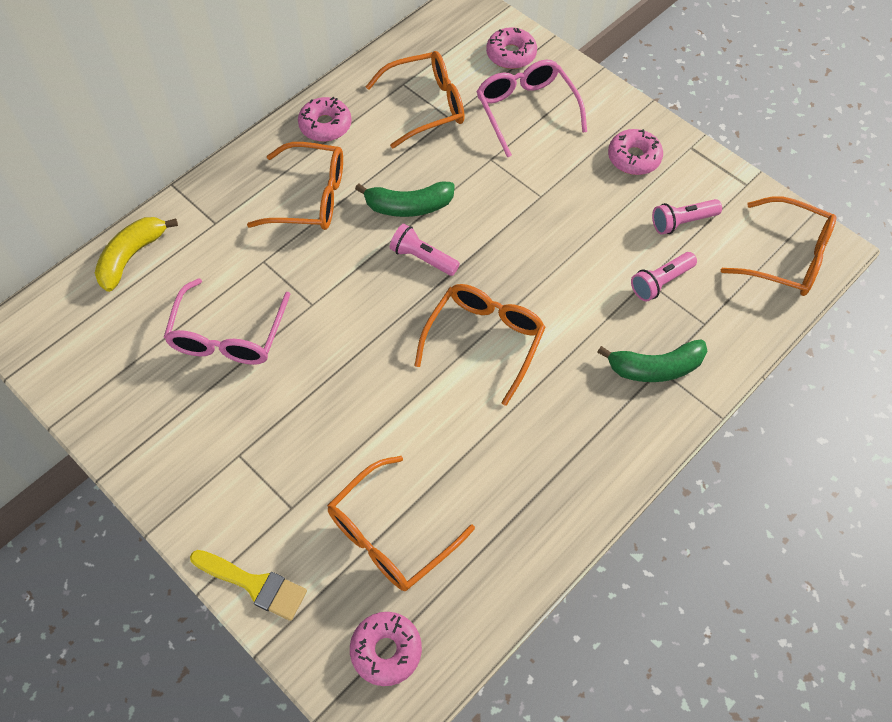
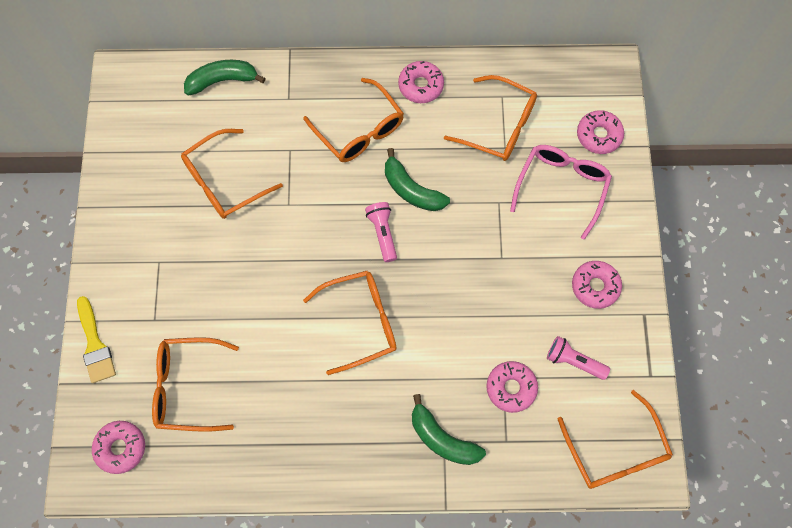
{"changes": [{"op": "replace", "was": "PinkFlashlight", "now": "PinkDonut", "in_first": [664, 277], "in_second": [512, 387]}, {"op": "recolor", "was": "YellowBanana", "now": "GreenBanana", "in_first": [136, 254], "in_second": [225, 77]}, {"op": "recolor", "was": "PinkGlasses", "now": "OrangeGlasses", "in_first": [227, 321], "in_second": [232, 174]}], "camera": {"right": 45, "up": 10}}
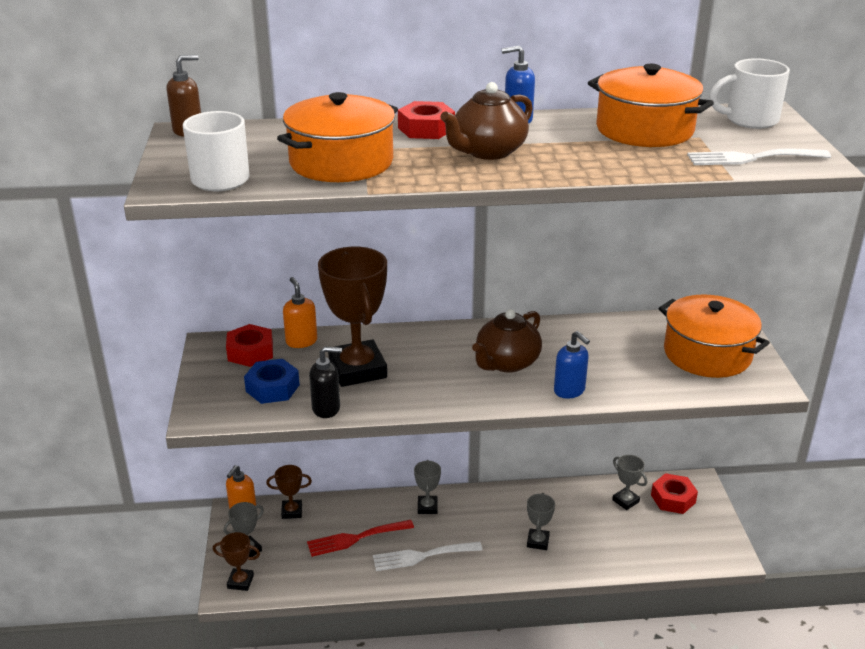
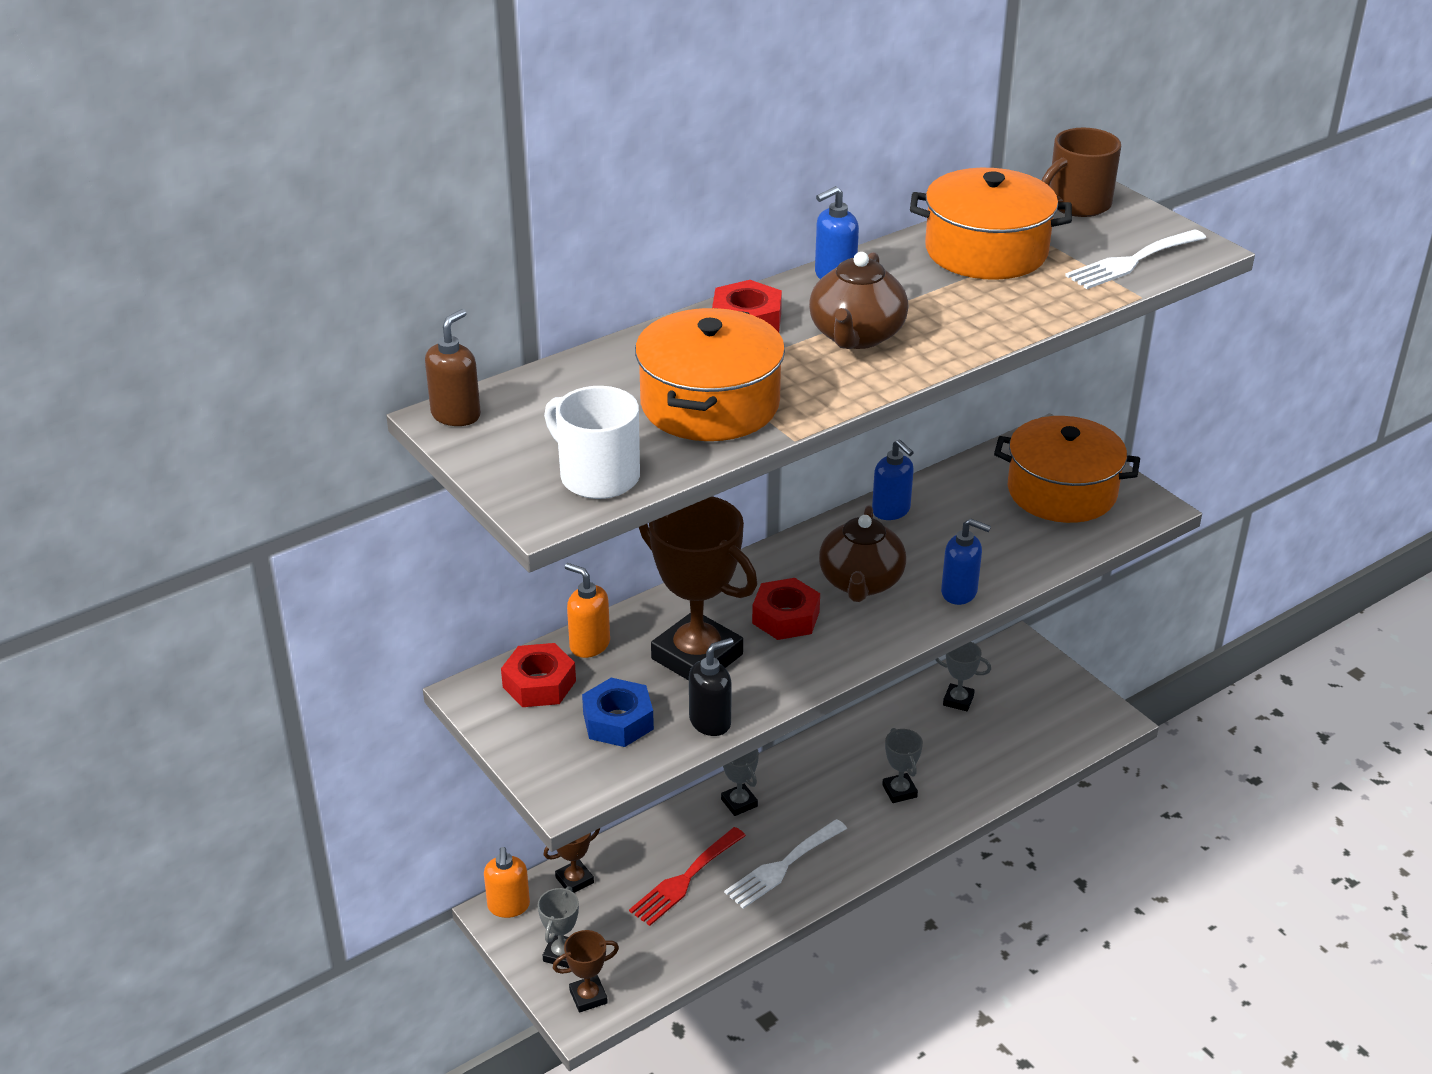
{"changes": [{"op": "insert", "now": "BlueSoapDispenser", "in_second": [893, 479]}, {"op": "move", "was": "RedNut", "in_first": [674, 493], "in_second": [786, 609]}, {"op": "recolor", "was": "WhiteMug", "now": "BrownMug", "in_first": [749, 93], "in_second": [1081, 172]}], "camera": {"right": -30, "up": 5}}
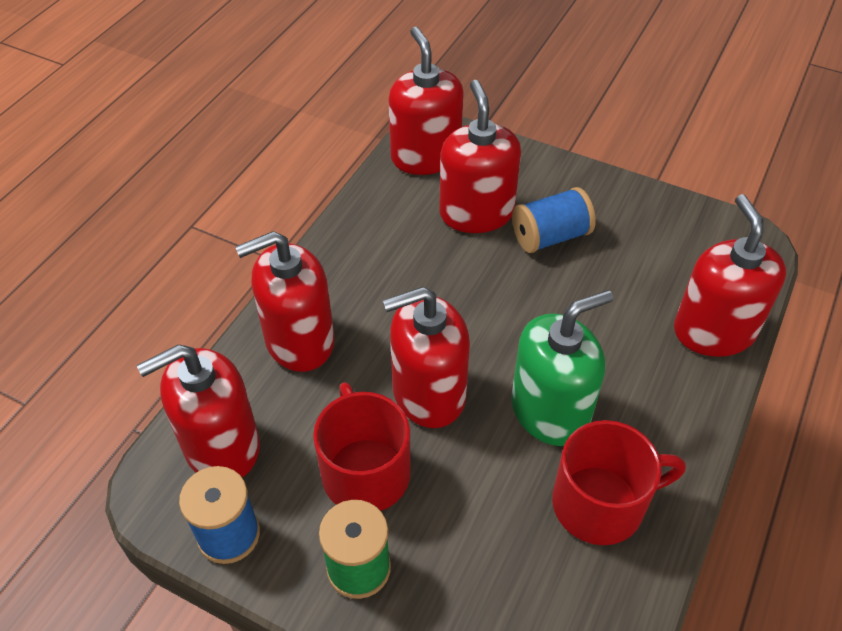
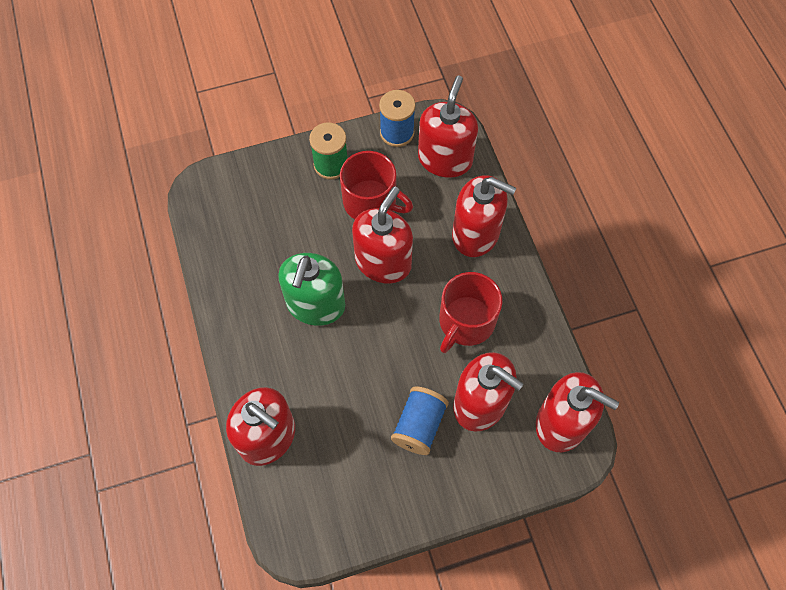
{"changes": [{"op": "move", "was": "RedMug", "in_first": [619, 482], "in_second": [470, 312]}, {"op": "rotate", "was": "RedSoapDispenser", "in_first": [285, 301], "in_second": [484, 216], "clockwise": 90}], "camera": {"right": 135, "up": 15}}
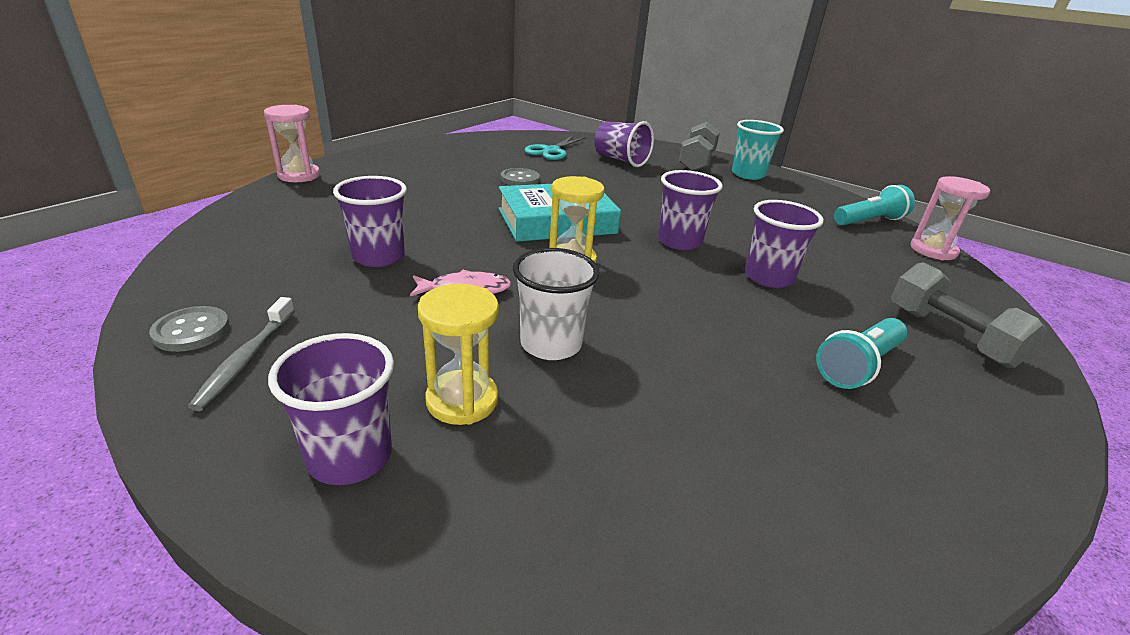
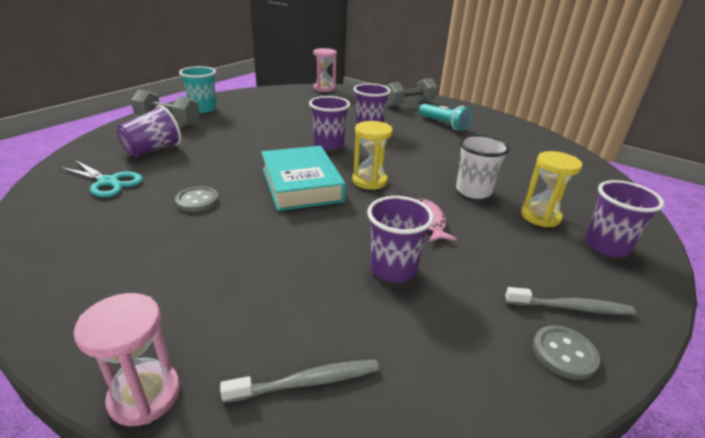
{"changes": [{"op": "delete", "was": "TurquoiseFlashlight", "in_first": [874, 205]}, {"op": "insert", "now": "GreyToothbrush", "in_second": [299, 381]}], "camera": {"right": -90, "up": 0}}
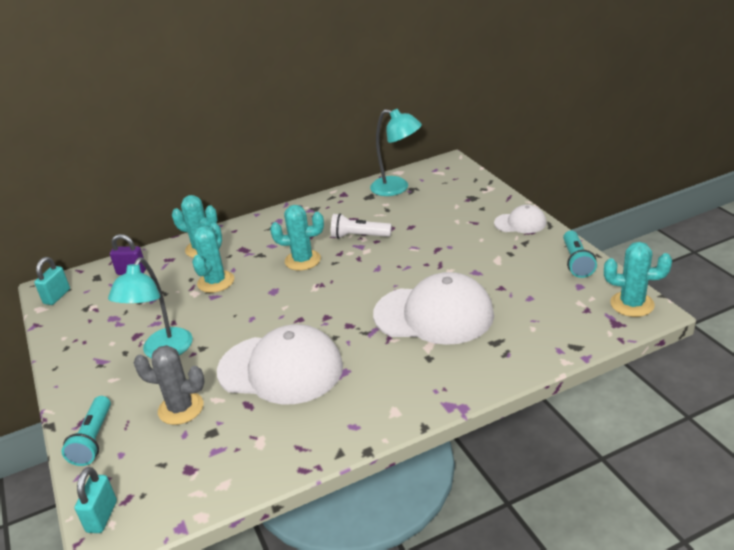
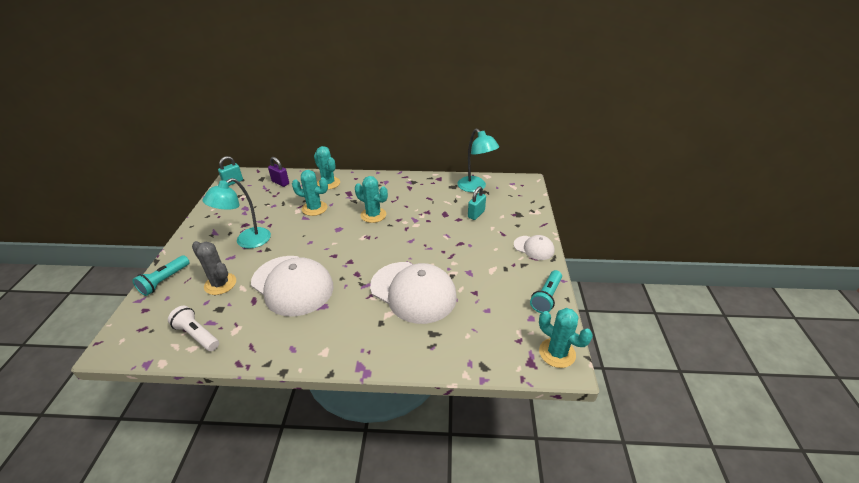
{"changes": [{"op": "move", "was": "TurquoisePadlock", "in_first": [95, 500], "in_second": [477, 203]}, {"op": "move", "was": "WhiteFlashlight", "in_first": [361, 226], "in_second": [193, 328]}, {"op": "rotate", "was": "TurquoiseCactus", "in_first": [213, 258], "in_second": [310, 193], "clockwise": 60}], "camera": {"right": 25, "up": 5}}
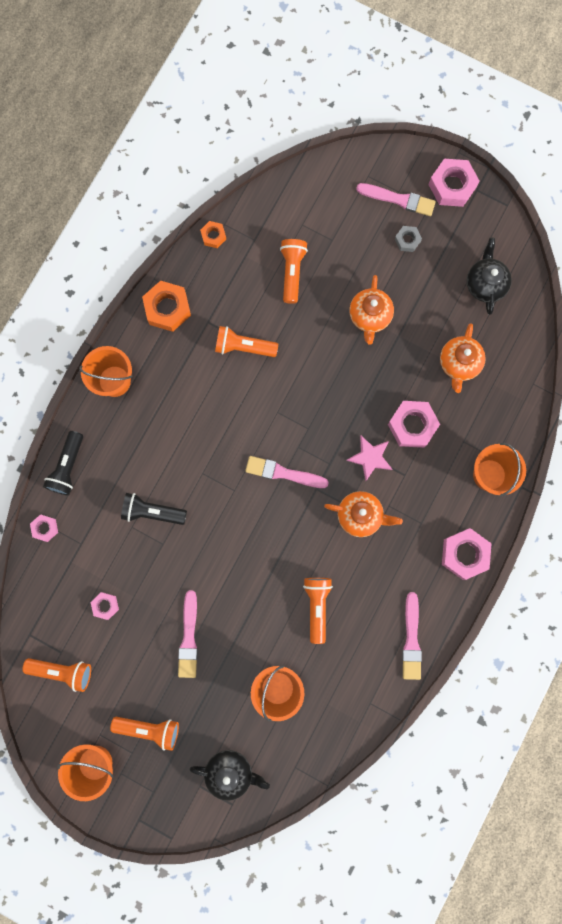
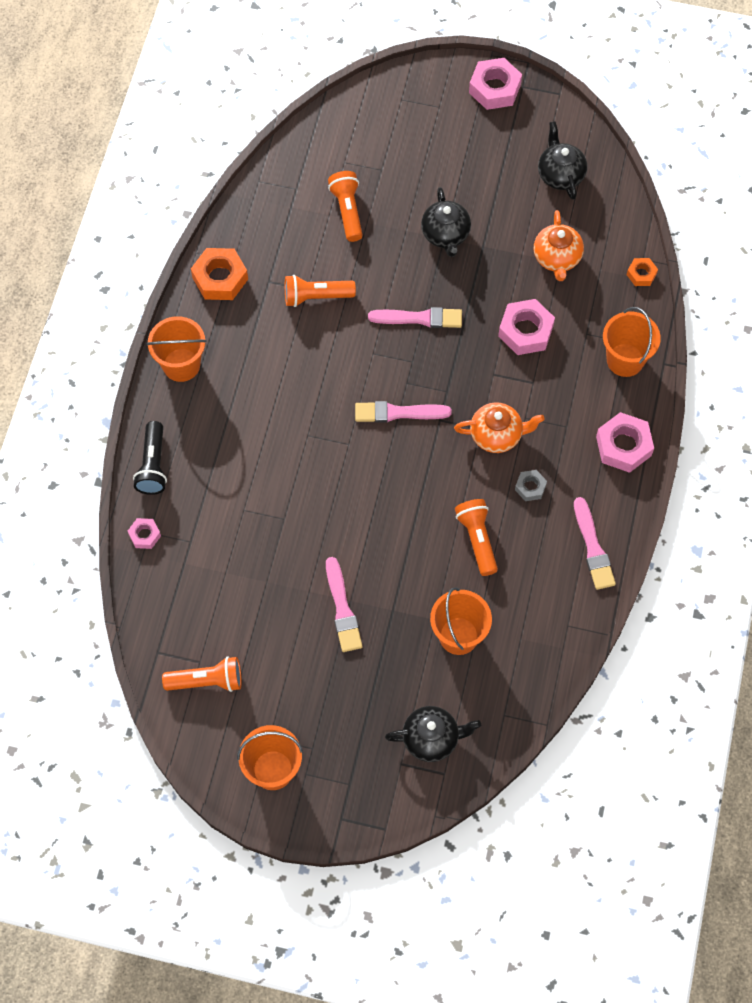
{"changes": [{"op": "delete", "was": "PinkNut", "in_first": [104, 606]}, {"op": "delete", "was": "OrangeFlashlight", "in_first": [144, 734]}, {"op": "delete", "was": "BlackFlashlight", "in_first": [154, 509]}, {"op": "delete", "was": "PinkStar", "in_first": [369, 458]}, {"op": "move", "was": "OrangeNut", "in_first": [213, 234], "in_second": [642, 272]}, {"op": "move", "was": "PinkBrush", "in_first": [396, 199], "in_second": [415, 317]}, {"op": "move", "was": "GreyNut", "in_first": [408, 239], "in_second": [531, 485]}, {"op": "recolor", "was": "OrangeTeapot", "now": "BlackTeapot", "in_first": [371, 310], "in_second": [446, 222]}], "camera": {"right": -15, "up": -15}}
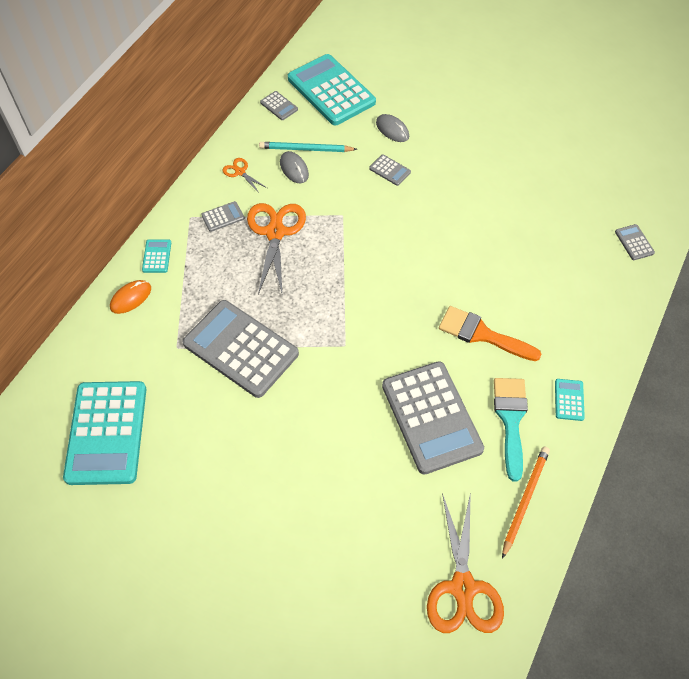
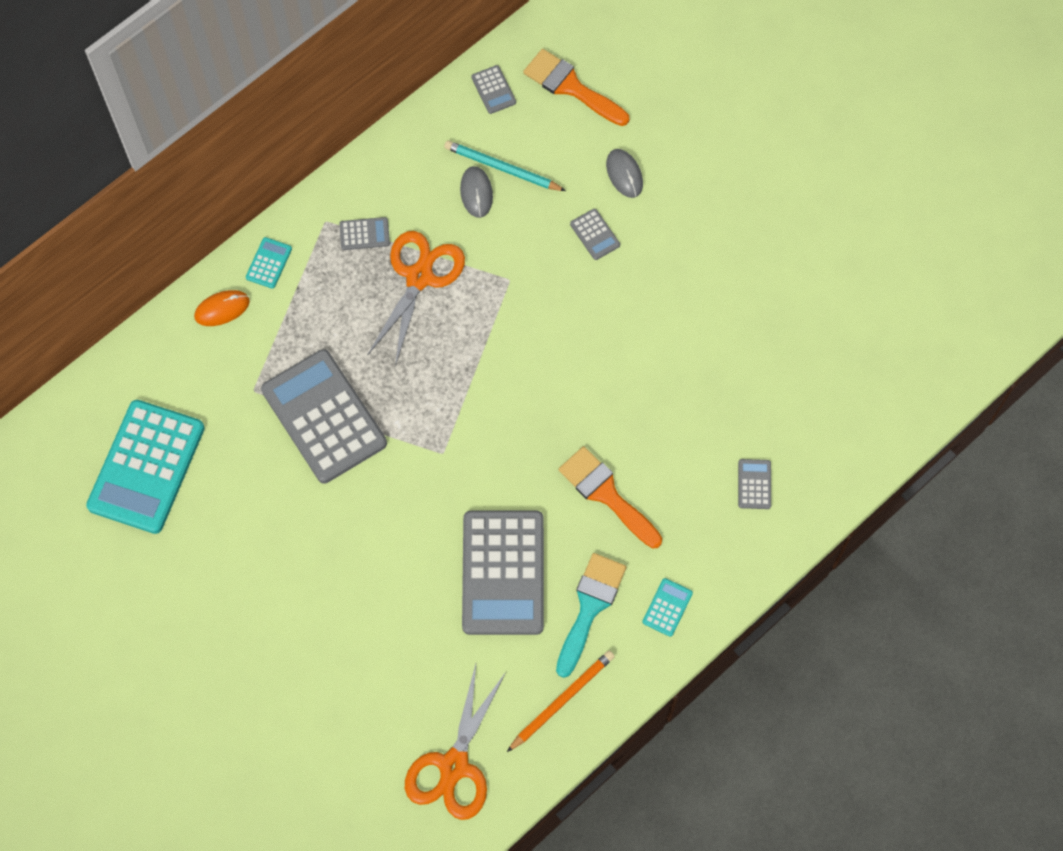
{"changes": [{"op": "delete", "was": "OrangeScissors", "in_first": [245, 175]}, {"op": "move", "was": "GreyCalculator", "in_first": [635, 242], "in_second": [754, 484]}, {"op": "replace", "was": "TurquoiseCalculator", "now": "OrangeBrush", "in_first": [332, 90], "in_second": [576, 87]}], "camera": {"right": 20, "up": 10}}
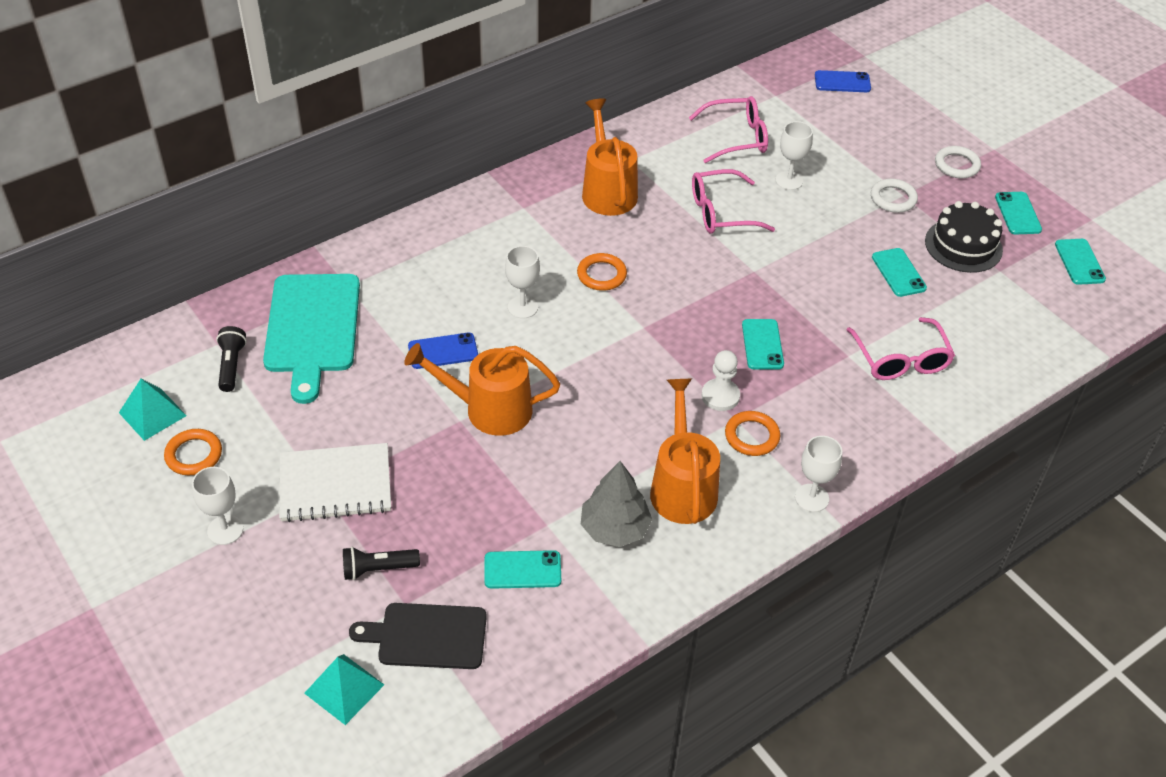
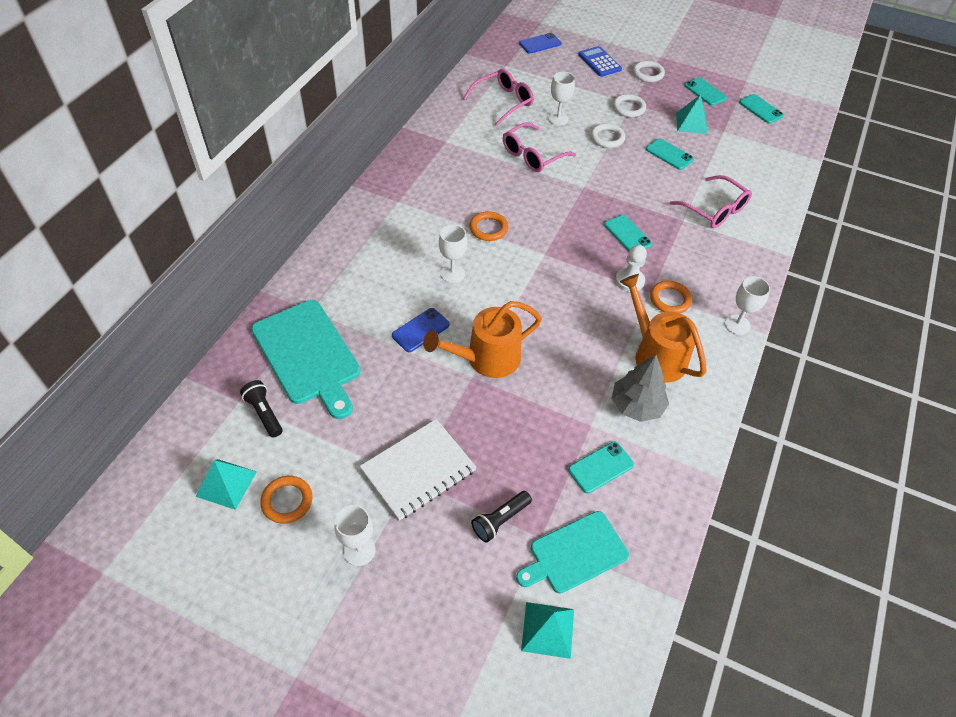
{"changes": [{"op": "delete", "was": "OrangeWateringCan", "in_first": [610, 157]}, {"op": "insert", "now": "BlueCalculator", "in_second": [600, 61]}, {"op": "insert", "now": "WhiteRing", "in_second": [607, 135]}, {"op": "replace", "was": "BlackCake", "now": "TurquoisePyramid", "in_first": [964, 237], "in_second": [692, 114]}, {"op": "recolor", "was": "BlackCuttingBoard", "now": "TurquoiseCuttingBoard", "in_first": [418, 636], "in_second": [572, 552]}], "camera": {"right": -30, "up": 5}}
